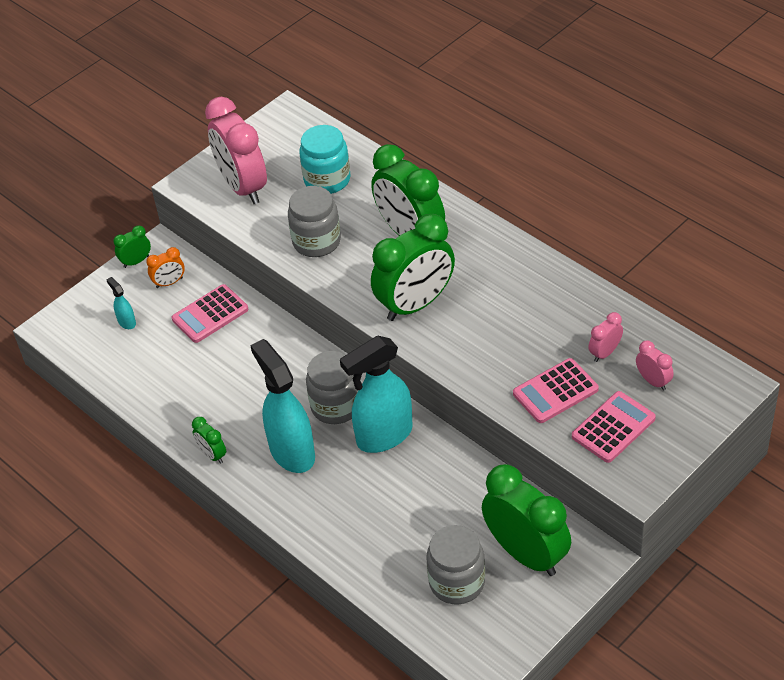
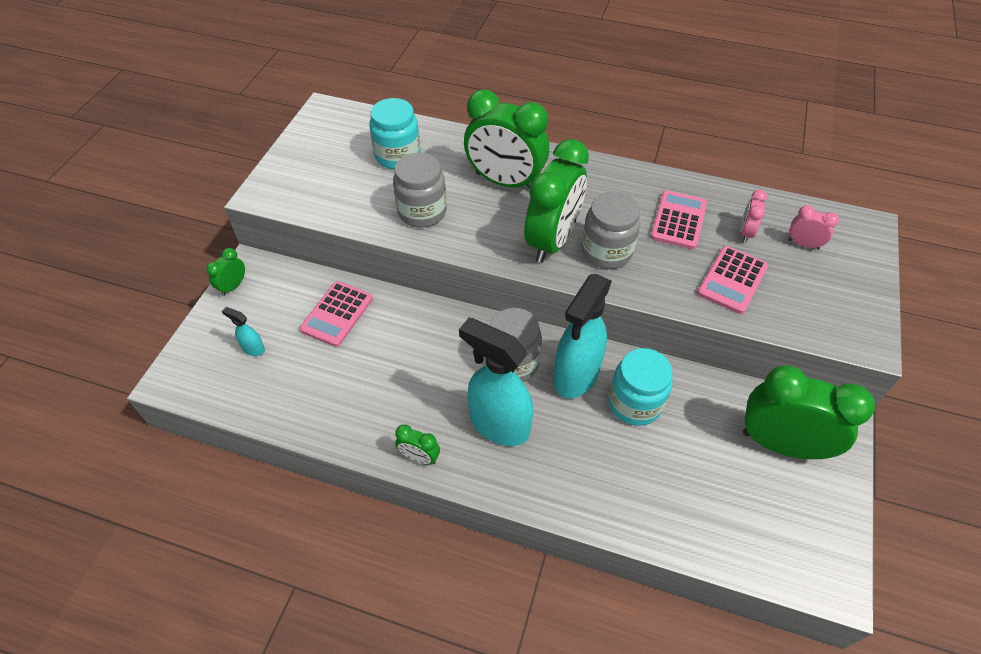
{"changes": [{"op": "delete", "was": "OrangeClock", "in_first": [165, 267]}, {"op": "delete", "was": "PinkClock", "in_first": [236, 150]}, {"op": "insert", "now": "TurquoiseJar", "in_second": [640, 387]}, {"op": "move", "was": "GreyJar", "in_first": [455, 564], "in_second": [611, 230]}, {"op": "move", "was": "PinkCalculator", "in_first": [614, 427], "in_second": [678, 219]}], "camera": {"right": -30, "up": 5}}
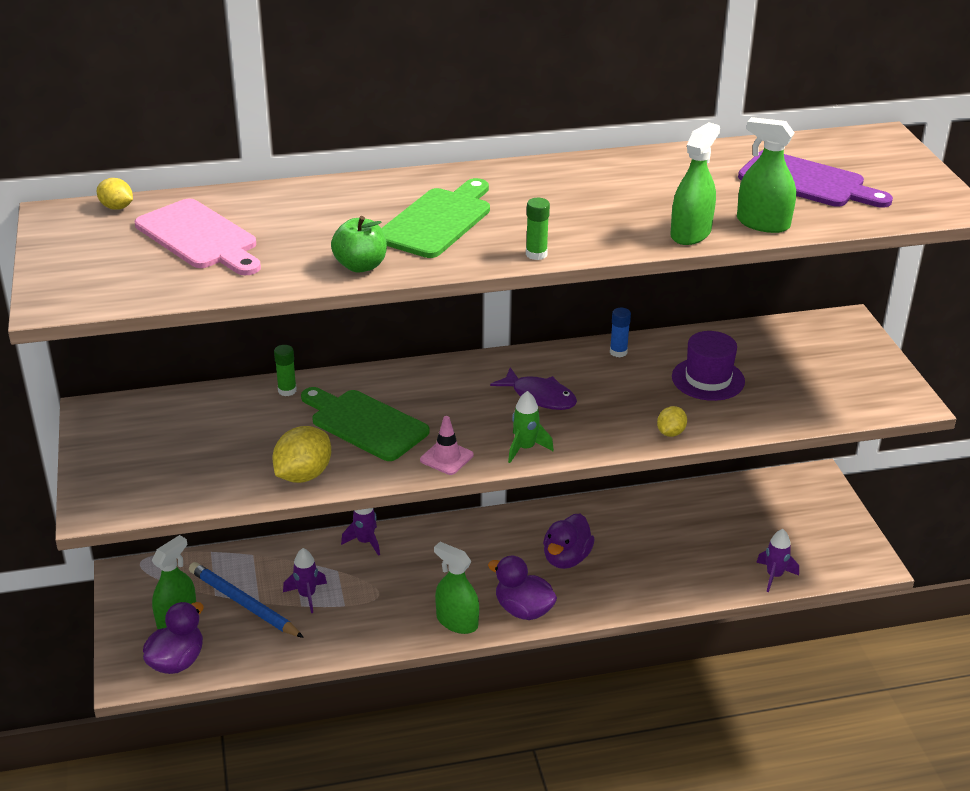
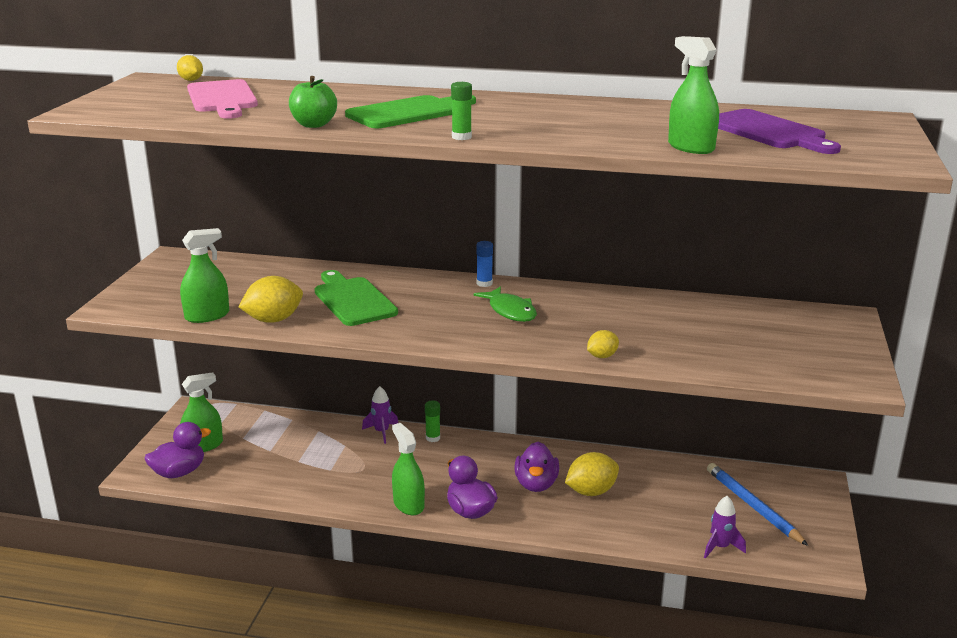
{"changes": [{"op": "delete", "was": "PurpleRocket", "in_first": [305, 580]}, {"op": "delete", "was": "PinkTrafficCone", "in_first": [446, 445]}, {"op": "delete", "was": "GreenRocket", "in_first": [531, 427]}, {"op": "delete", "was": "PurpleHat", "in_first": [708, 366]}, {"op": "insert", "now": "YellowLemon", "in_second": [592, 474]}, {"op": "move", "was": "BluePencil", "in_first": [246, 600], "in_second": [758, 504]}, {"op": "move", "was": "GreenGlueStick", "in_first": [285, 370], "in_second": [432, 421]}, {"op": "move", "was": "BlueGlueStick", "in_first": [620, 332], "in_second": [484, 264]}, {"op": "move", "was": "GreenSprayBottle", "in_first": [695, 184], "in_second": [204, 275]}, {"op": "recolor", "was": "PurpleFish", "now": "GreenFish", "in_first": [533, 388], "in_second": [505, 304]}, {"op": "rotate", "was": "PurpleDuck", "in_first": [569, 541], "in_second": [537, 467], "clockwise": -45}], "camera": {"right": 25, "up": -10}}
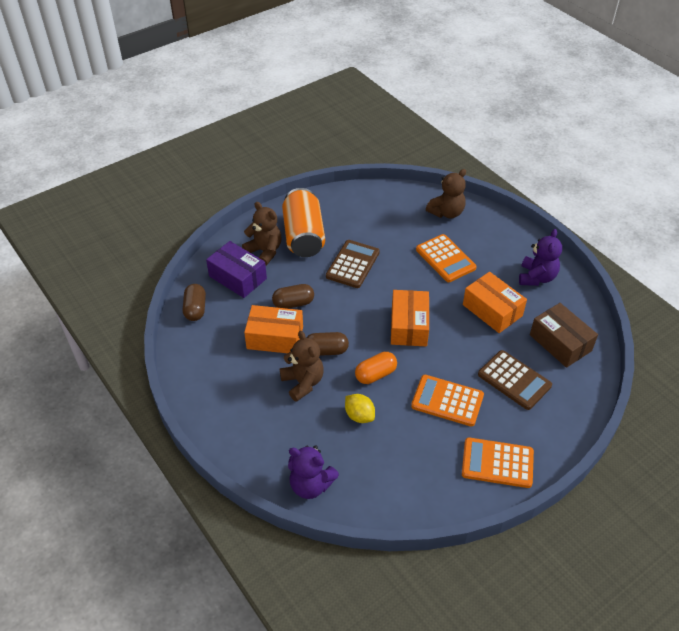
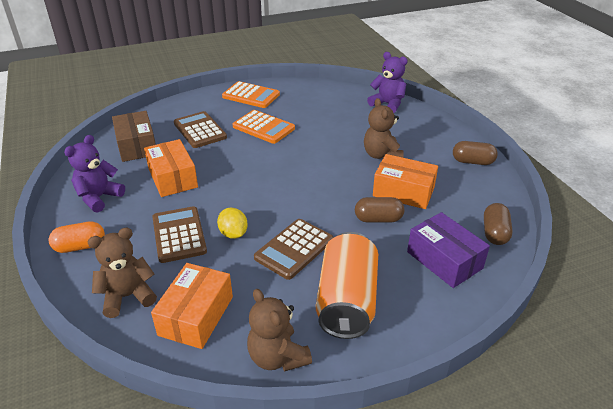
{"changes": [{"op": "move", "was": "BrownTeddyBear", "in_first": [261, 234], "in_second": [279, 330]}, {"op": "move", "was": "BrownCapsule", "in_first": [327, 344], "in_second": [475, 153]}, {"op": "move", "was": "YellowLemon", "in_first": [360, 408], "in_second": [232, 223]}, {"op": "move", "was": "OrangeCapsule", "in_first": [376, 368], "in_second": [77, 237]}, {"op": "move", "was": "OrangeBox", "in_first": [410, 318], "in_second": [192, 306]}, {"op": "recolor", "was": "OrangeCalculator", "now": "BrownCalculator", "in_first": [446, 258], "in_second": [179, 234]}], "camera": {"right": -165, "up": -10}}
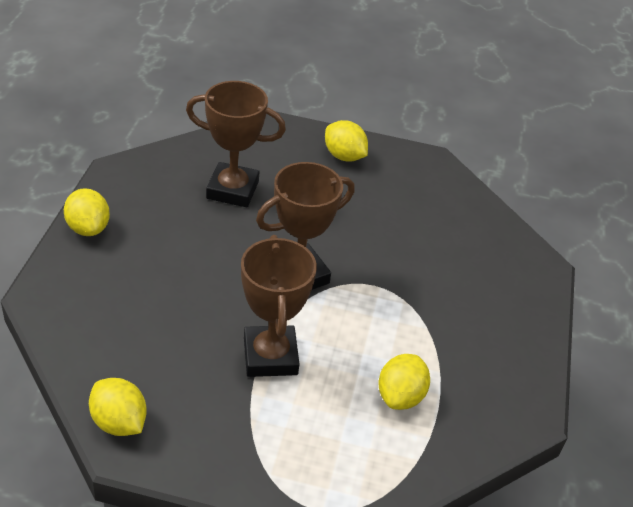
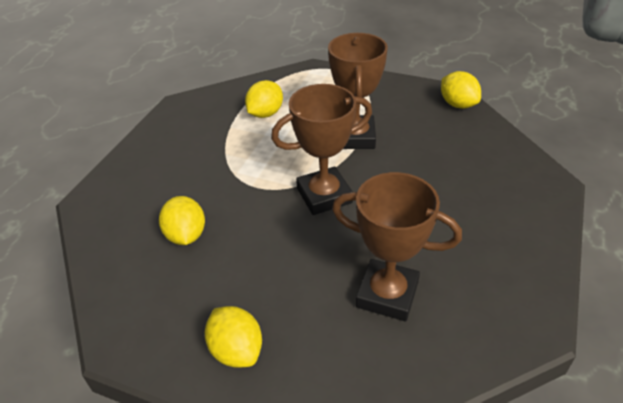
{"changes": [{"op": "move", "was": "YellowLemon", "in_first": [87, 212], "in_second": [182, 220]}], "camera": {"right": -165, "up": 0}}
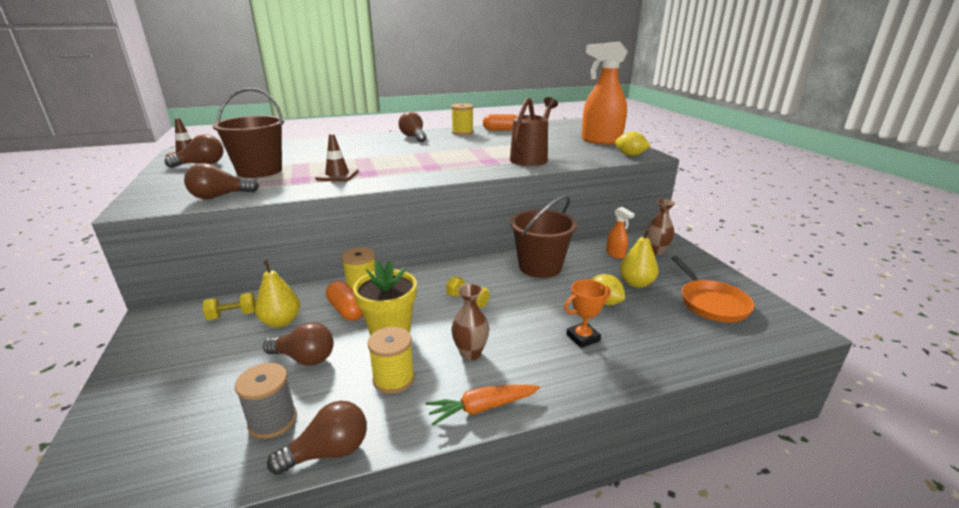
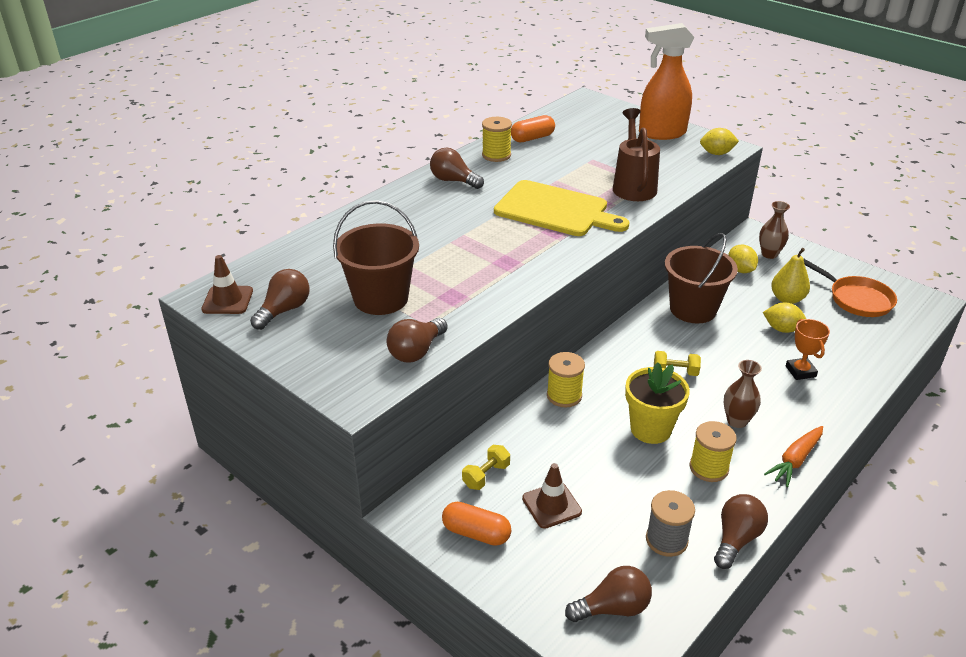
{"changes": [{"op": "delete", "was": "YellowPear", "in_first": [277, 294]}, {"op": "insert", "now": "YellowCuttingBoard", "in_second": [561, 208]}, {"op": "move", "was": "BrownLightBulb", "in_first": [298, 344], "in_second": [608, 594]}, {"op": "move", "was": "BrownTrafficCone", "in_first": [337, 158], "in_second": [552, 496]}, {"op": "move", "was": "OrangeCapsule", "in_first": [344, 301], "in_second": [476, 524]}, {"op": "replace", "was": "OrangeSprayBottle", "now": "YellowLemon", "in_first": [620, 233], "in_second": [743, 259]}, {"op": "rotate", "was": "OrangeTrophy", "in_first": [587, 313], "in_second": [808, 349], "clockwise": -45}], "camera": {"right": -30, "up": 10}}
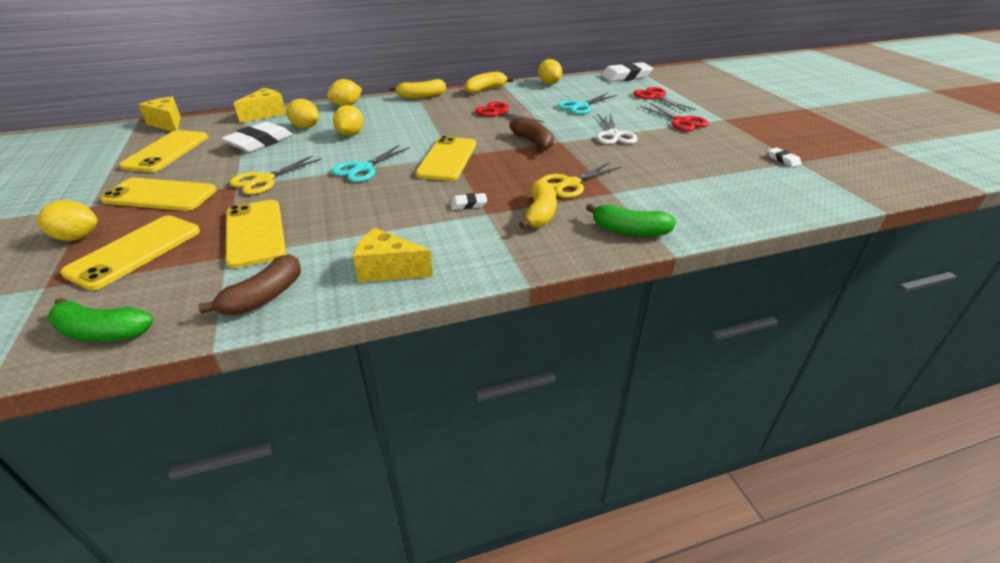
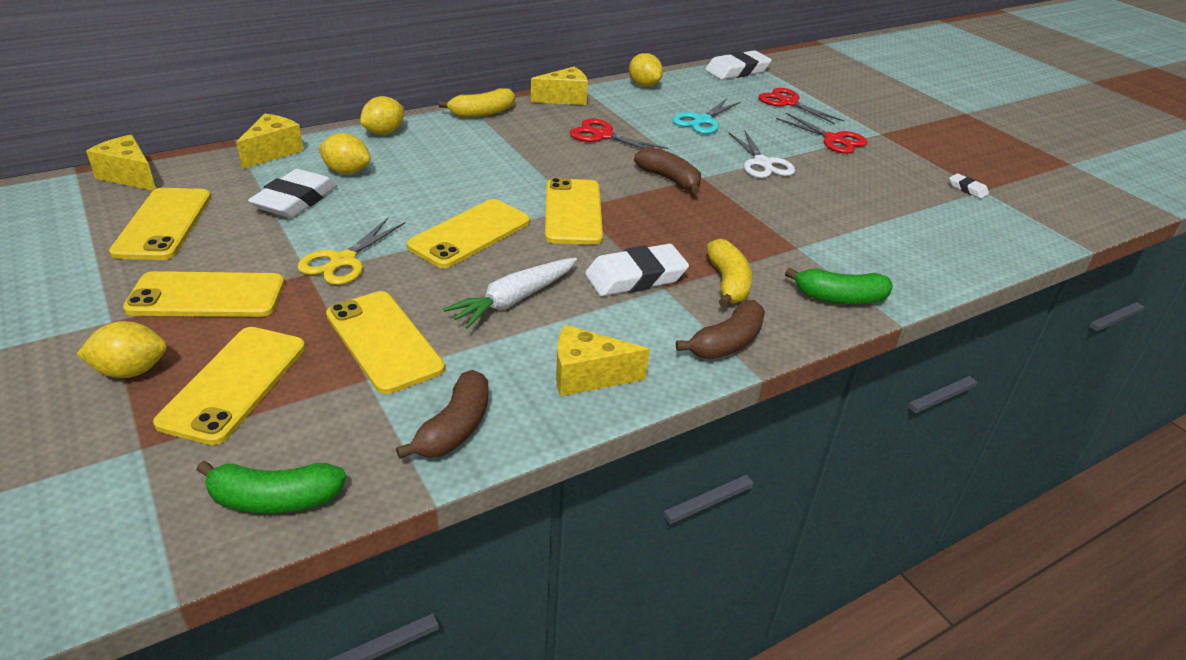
{"changes": [{"op": "delete", "was": "YellowLemon", "in_first": [348, 120]}, {"op": "delete", "was": "YellowScissors", "in_first": [581, 180]}, {"op": "insert", "now": "WhiteCarrot", "in_second": [510, 293]}, {"op": "insert", "now": "BrownBanana", "in_second": [720, 329]}, {"op": "replace", "was": "TurquoiseScissors", "now": "YellowPhone", "in_first": [370, 163], "in_second": [468, 233]}, {"op": "replace", "was": "YellowBanana", "now": "YellowCheese", "in_first": [489, 83], "in_second": [559, 86]}, {"op": "resize", "was": "WhiteEraser", "in_first": [468, 201], "in_second": [637, 270], "ratio": 2.08}], "camera": {"right": -15, "up": 0}}
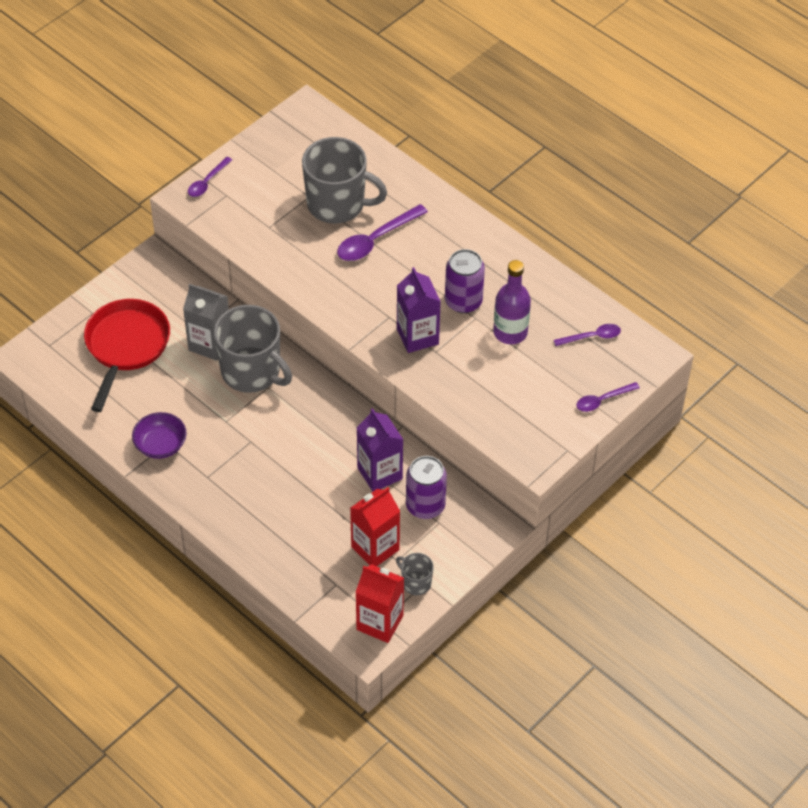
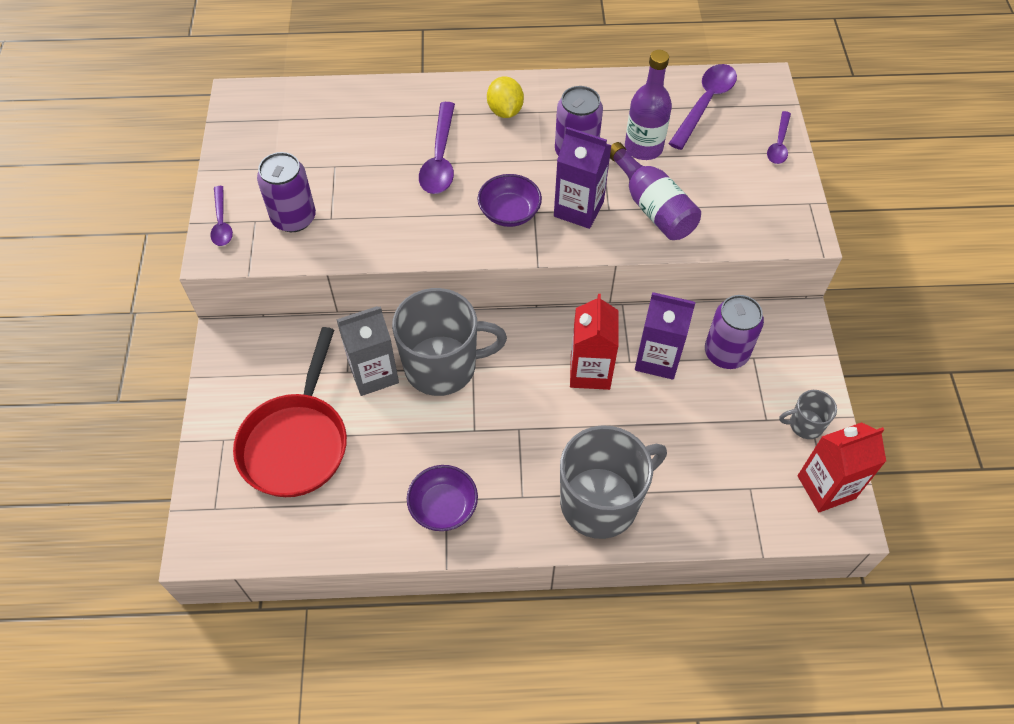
{"changes": [{"op": "insert", "now": "PurpleCan", "in_second": [286, 192]}, {"op": "insert", "now": "PurpleBowl", "in_second": [510, 200]}, {"op": "insert", "now": "YellowLemon", "in_second": [505, 97]}, {"op": "insert", "now": "PurpleBottle", "in_second": [655, 191]}, {"op": "move", "was": "GreyMug", "in_first": [344, 180], "in_second": [613, 482]}, {"op": "move", "was": "RedCarton", "in_first": [375, 526], "in_second": [594, 342]}, {"op": "rotate", "was": "RedPan", "in_first": [127, 355], "in_second": [290, 412], "clockwise": -135}, {"op": "resize", "was": "PurpleSpoon", "in_first": [587, 335], "in_second": [702, 107], "ratio": 1.66}], "camera": {"right": -45, "up": 5}}
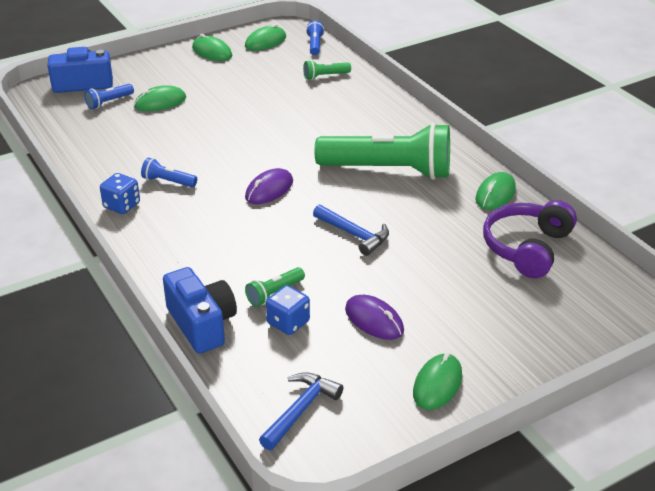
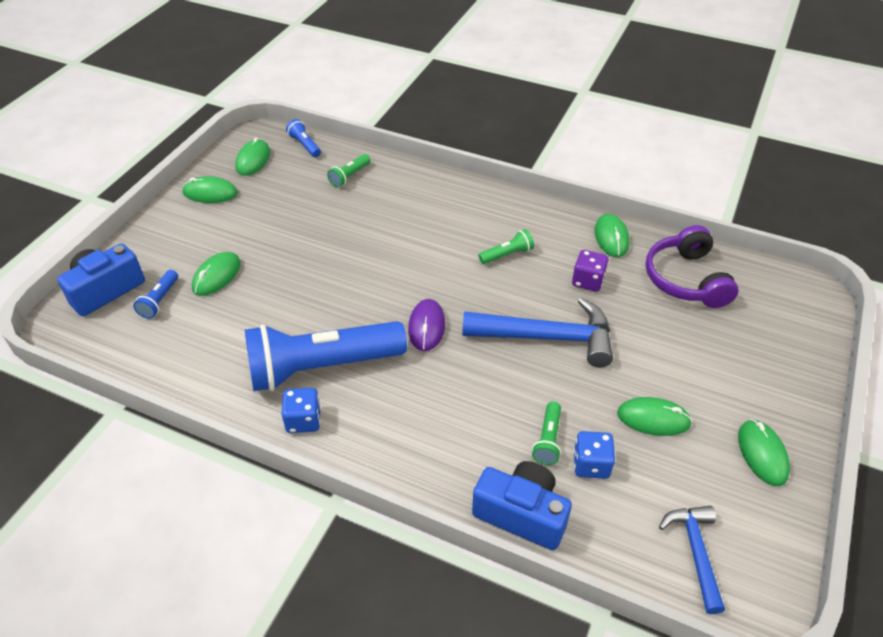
{"changes": [{"op": "insert", "now": "PurpleDice", "in_second": [590, 271]}, {"op": "recolor", "was": "PurpleMouse", "now": "GreenMouse", "in_first": [374, 317], "in_second": [654, 416]}, {"op": "resize", "was": "BlueFlashlight", "in_first": [169, 172], "in_second": [326, 356], "ratio": 2.47}, {"op": "resize", "was": "BlueHammer", "in_first": [351, 230], "in_second": [537, 332], "ratio": 1.7}, {"op": "resize", "was": "GreenFlashlight", "in_first": [382, 151], "in_second": [506, 246], "ratio": 0.41}], "camera": {"right": -35, "up": 10}}
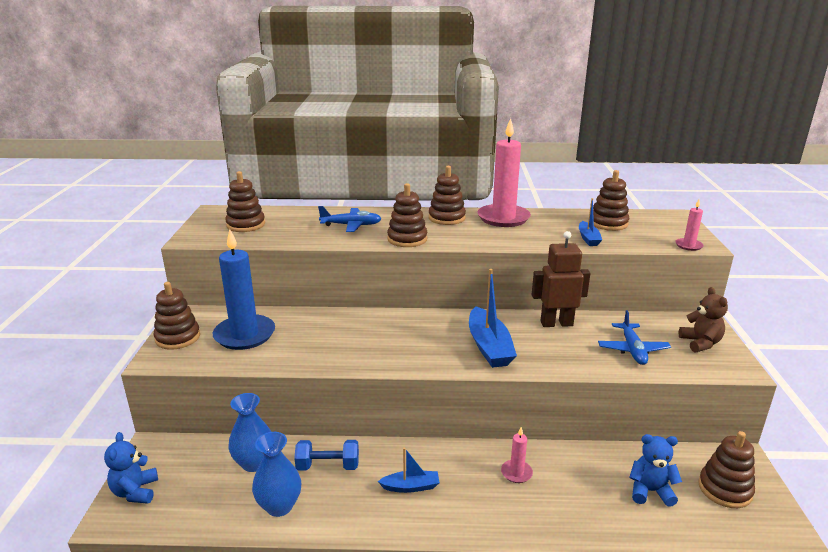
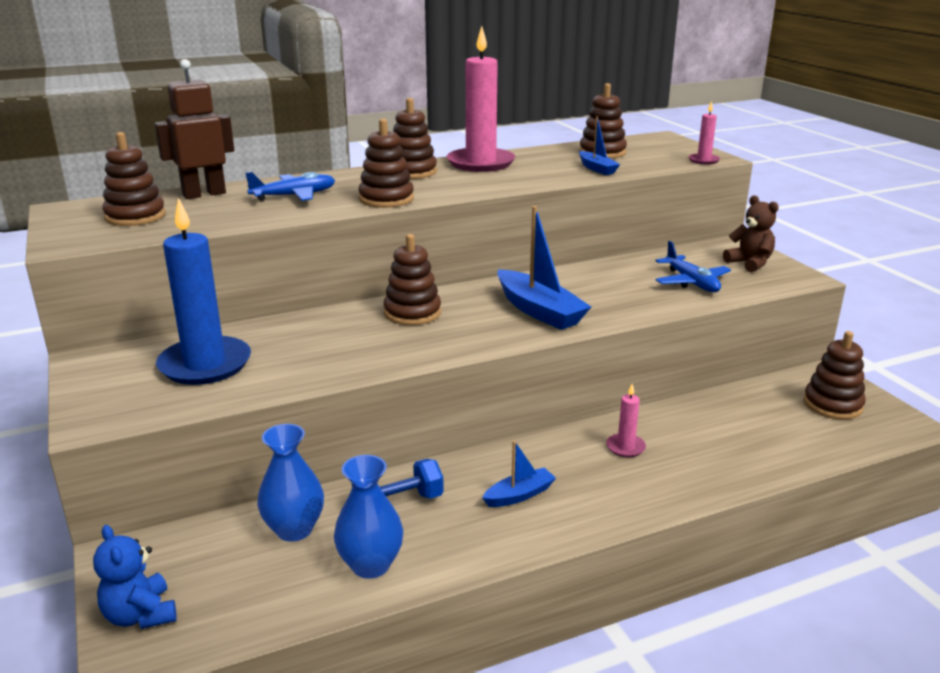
{"changes": [{"op": "delete", "was": "BlueTeddyBear", "in_first": [655, 470]}, {"op": "move", "was": "BrownStackingToy", "in_first": [177, 316], "in_second": [412, 279]}, {"op": "move", "was": "BrownRobot", "in_first": [561, 279], "in_second": [194, 129]}], "camera": {"right": -25, "up": 0}}
